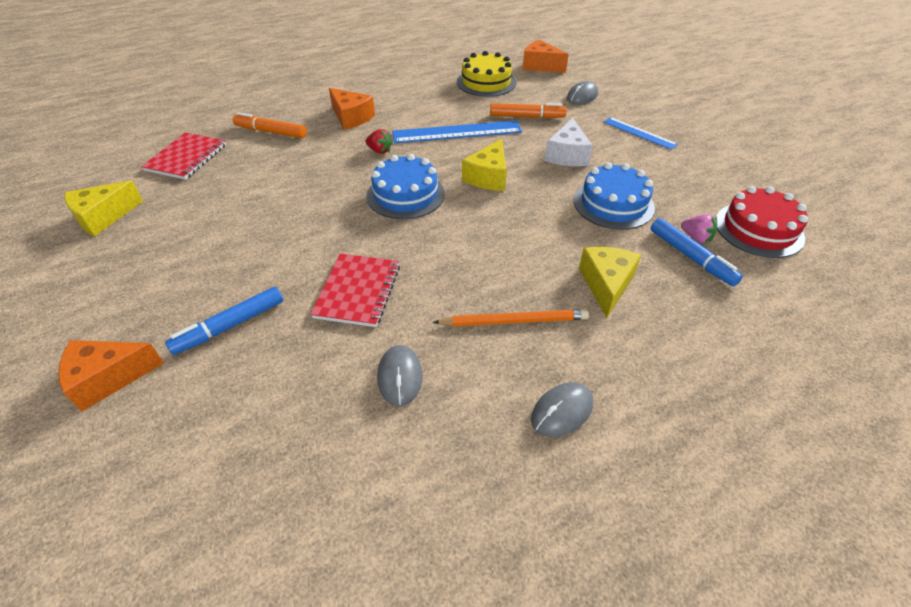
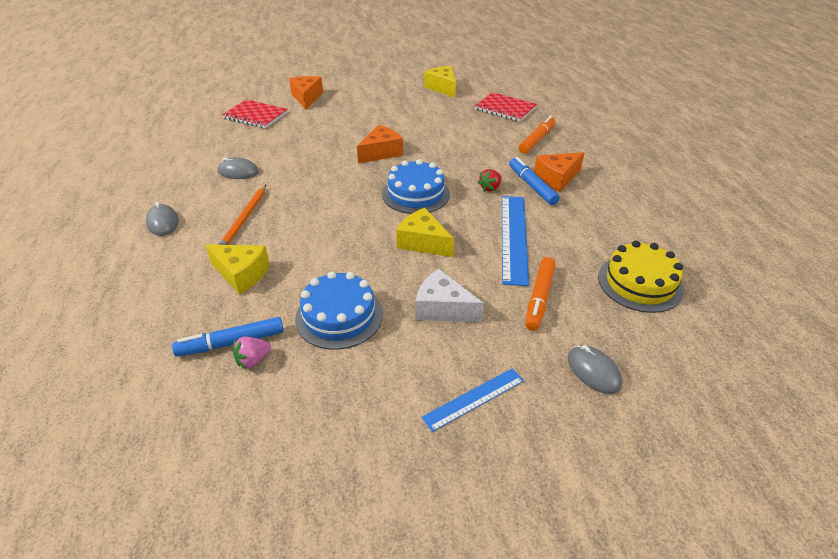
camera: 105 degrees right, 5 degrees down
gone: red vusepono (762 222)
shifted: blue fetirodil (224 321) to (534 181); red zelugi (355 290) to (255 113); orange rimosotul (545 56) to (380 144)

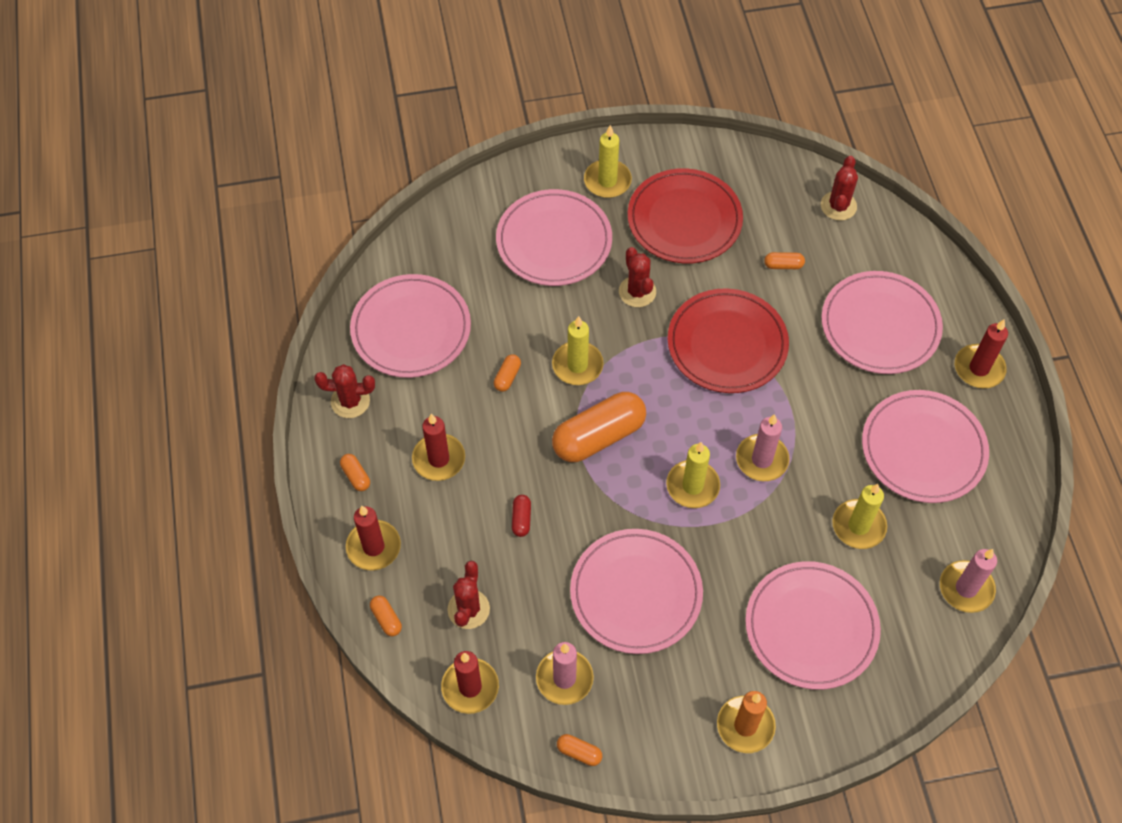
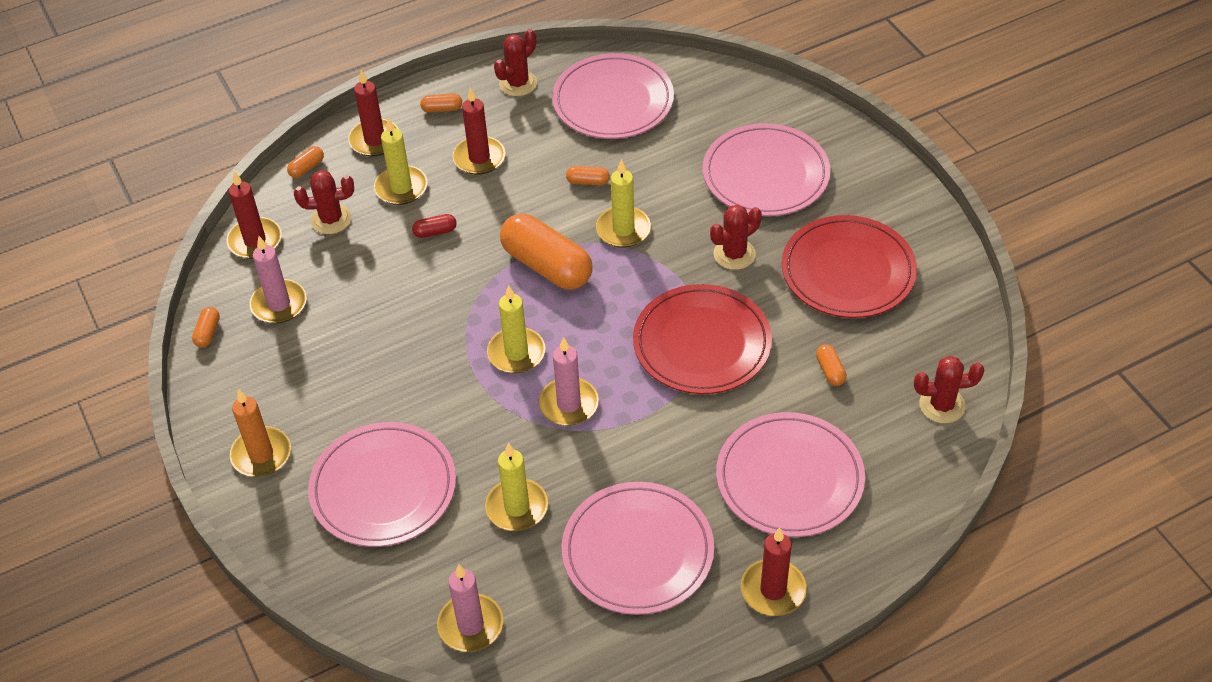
camera: 75 degrees right, 10 degrees down
gone: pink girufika (636 591)
shifted: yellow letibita (608 161) to (400 161)
rotated: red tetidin (344 391) = (515 62) 60 degrees clockwise; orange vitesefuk (355 472) = (441 103) 45 degrees clockwise

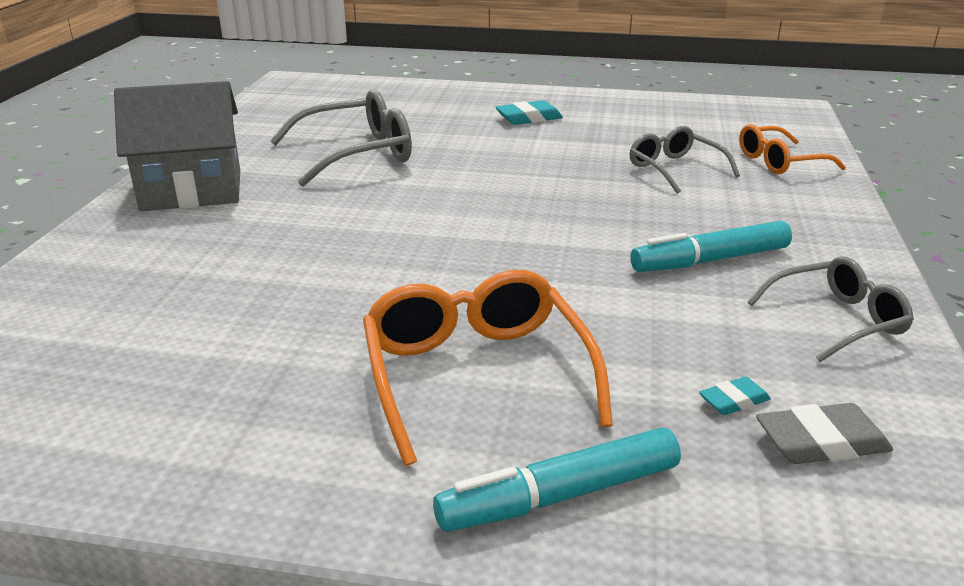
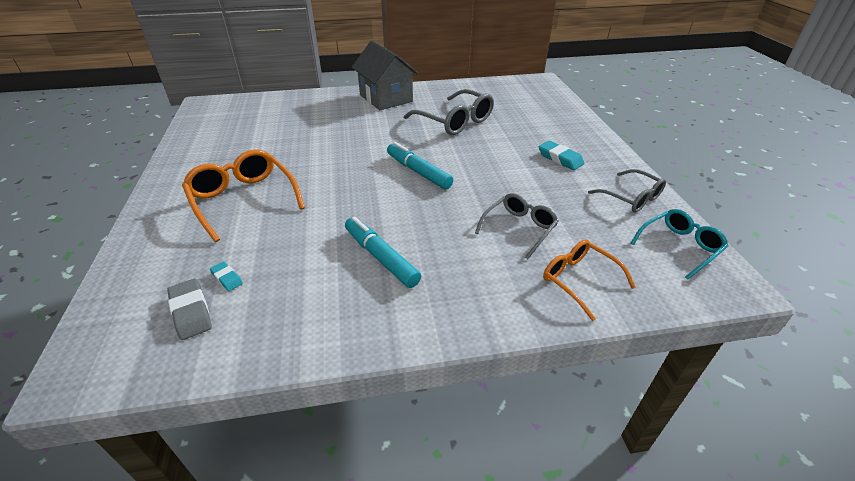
camera: 70 degrees right, 10 degrees up
new: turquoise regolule (679 244)
shifted: turquoise fetirodil (557 479) to (420 165); grey regolule (831 309) to (627 190)
rotated: orange regolule (488 368) = (243 195) 90 degrees counterclockwise

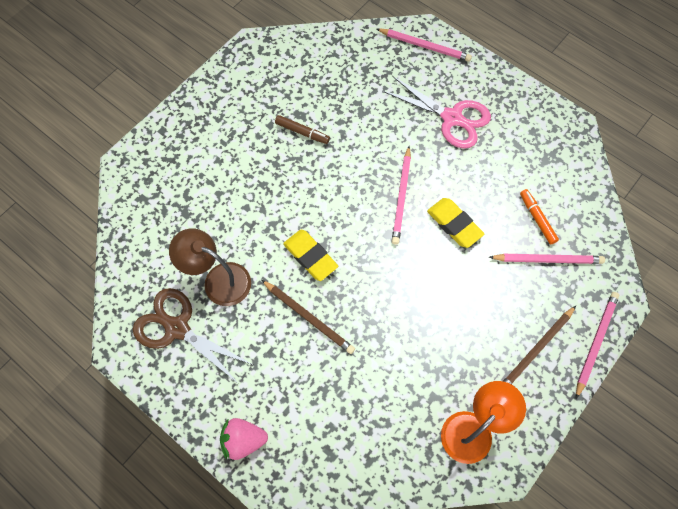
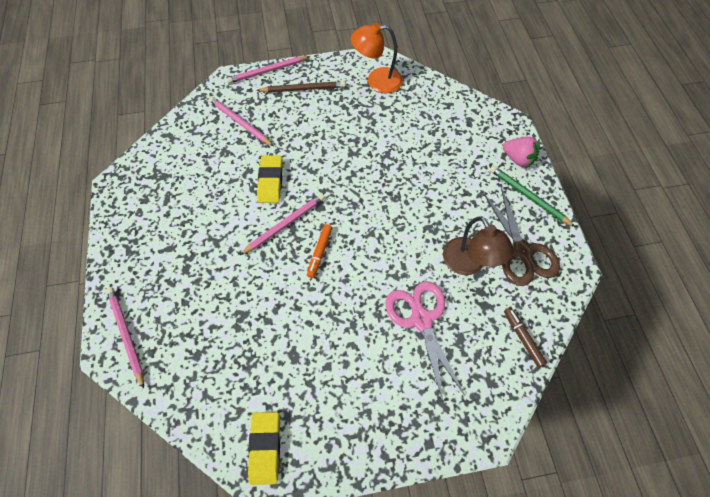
camera: 140 degrees left, 5 degrees down
gone: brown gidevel (308 317)
new: green gidevel (532 196)
shifted: brown fetirodil (302 129) to (525 337); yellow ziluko (310 255) to (264 448); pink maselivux (436 112) to (425 342); orange fetirodil (539 216) to (319 251)

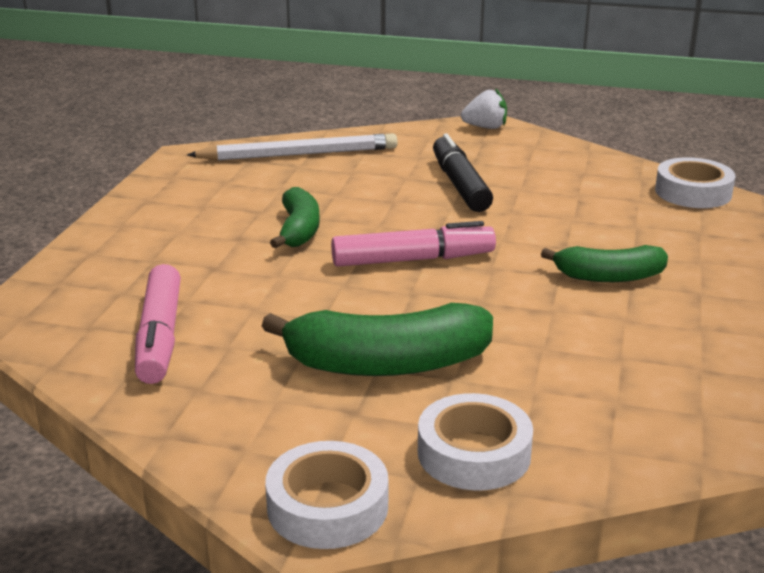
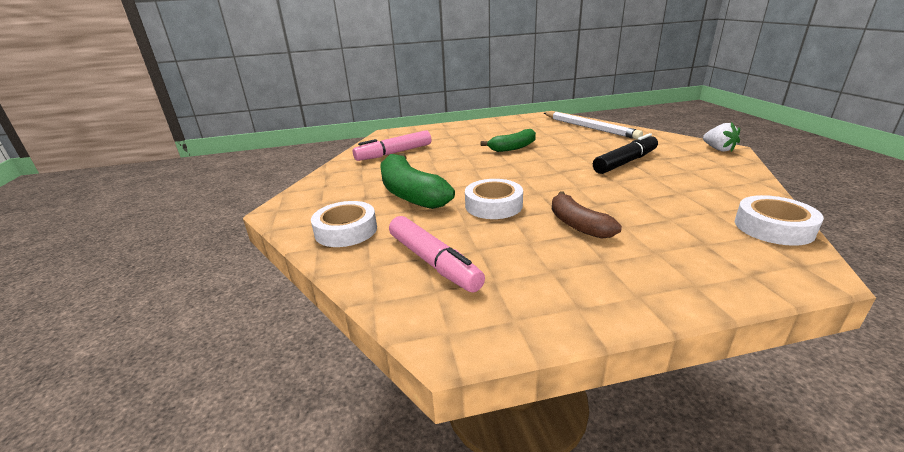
camera: 65 degrees right, 0 degrees up
shifted: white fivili (326 495) to (494 199); pink fetirodil (413 244) to (437 254)
repainted: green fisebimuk (604 263) to brown fisebimuk (587 215)

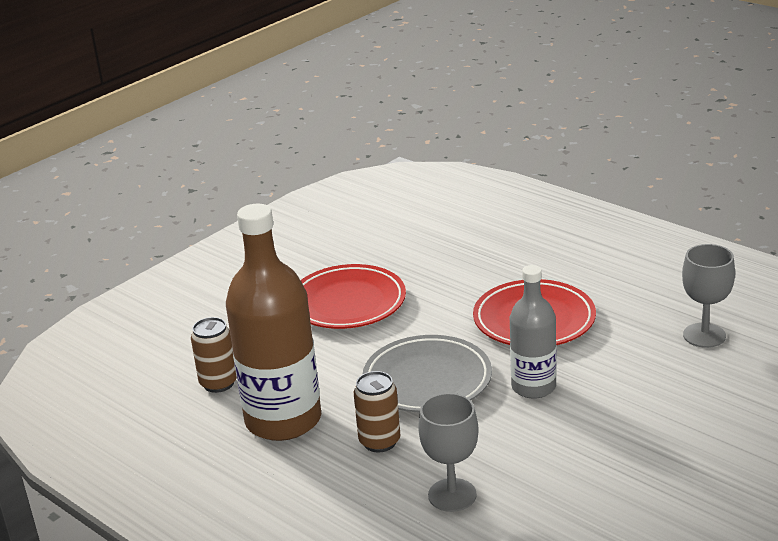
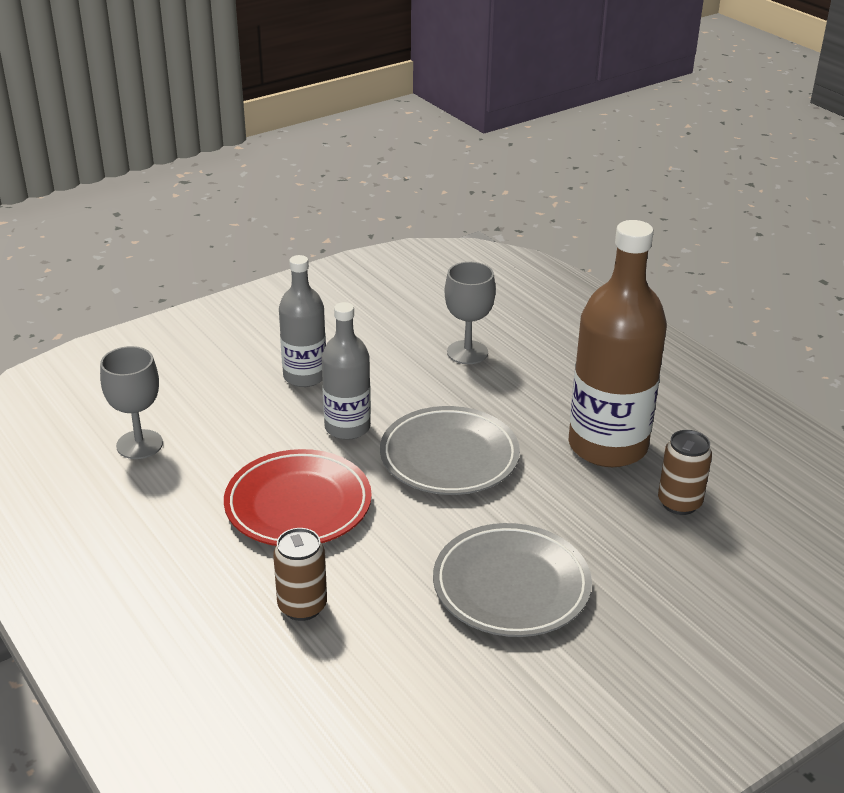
camera: 170 degrees left, 5 degrees up
new: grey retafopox (302 321)
shifted: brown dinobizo (377 412) to (300 574)
repainted: red girufika (353 296) to grey girufika (512 580)

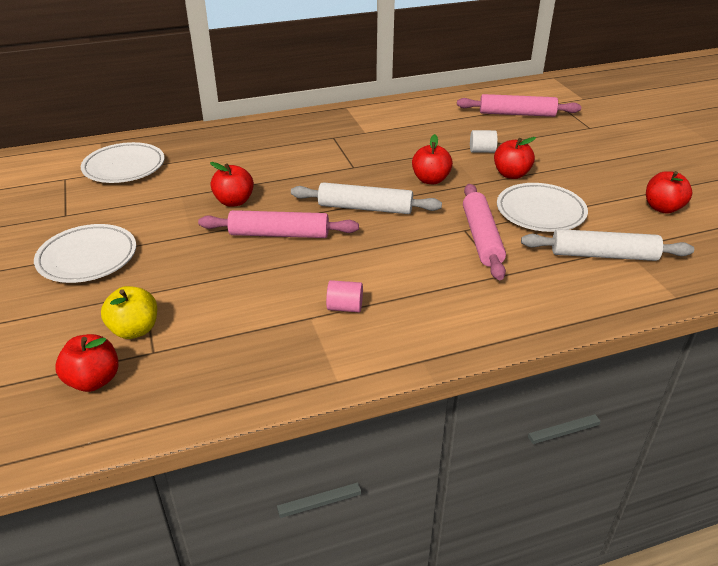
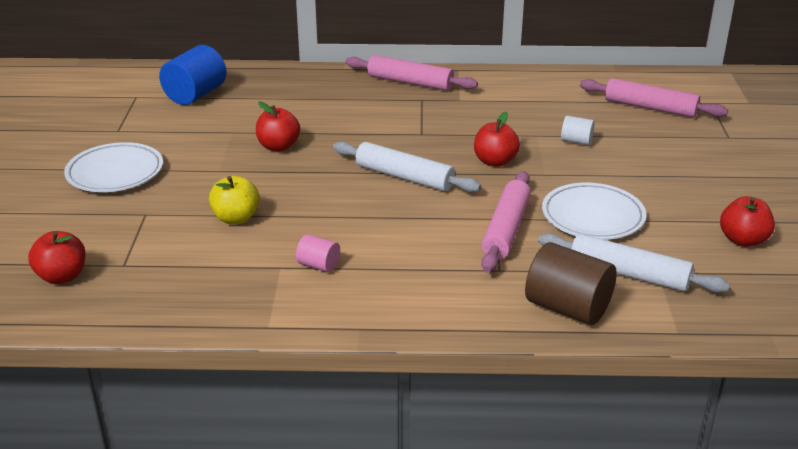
camera: 20 degrees right, 5 degrees down
gone: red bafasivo (515 158)
new: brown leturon (571 283)
shifted: yellow bafasivo (129 312) to (234 200); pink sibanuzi (278 224) to (412 73)
swapped: white girufika (123 162) to blue leturon (193 75)

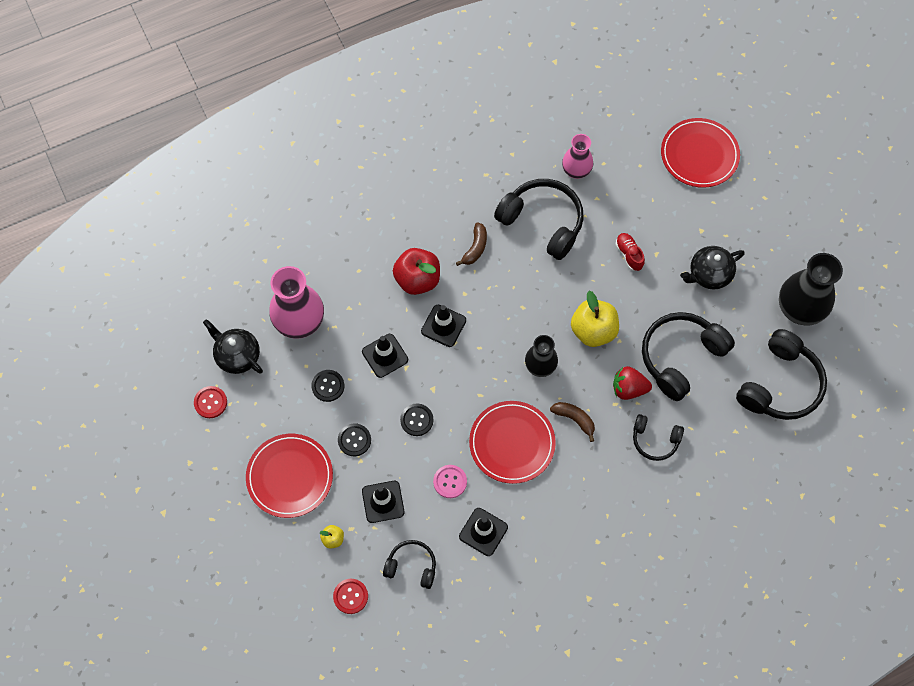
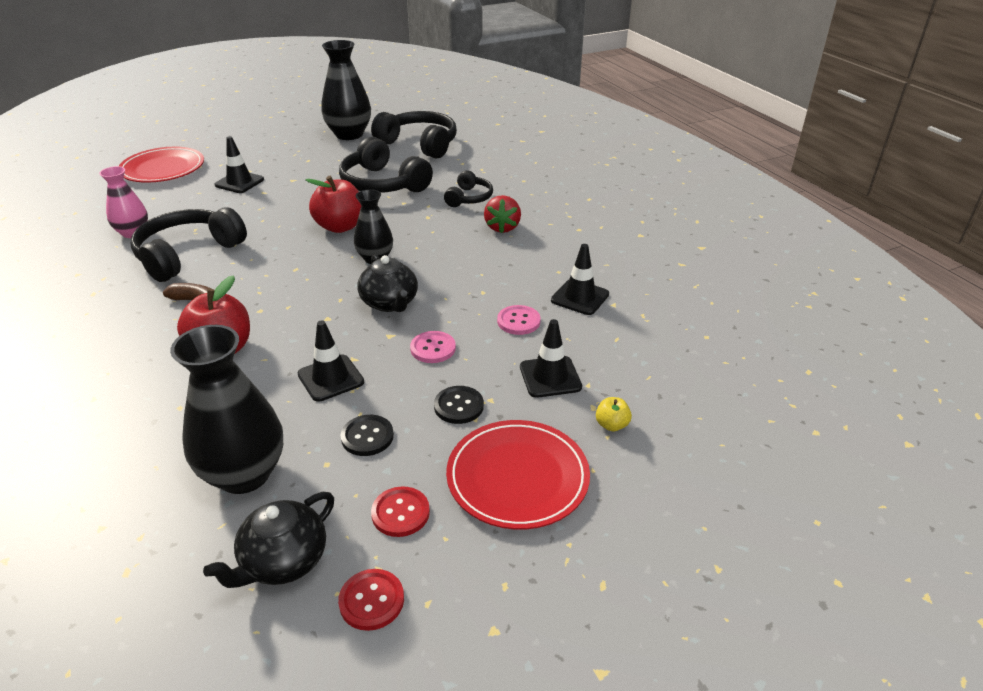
camera: 90 degrees left, 30 degrees down
gone: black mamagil (409 564); red girufika (512 442); brown fisebimuk (572 422); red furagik (630 252)
shifted: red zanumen (350 596) to (400 511); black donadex (443 326) to (239 164); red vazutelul (632 383) to (502 214); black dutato (712 267) to (387 283)
repainted: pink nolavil (296 302) to black nolavil (226 409); black zanumen (417 420) to pink zanumen (433 347); yellow bafasivo (595 319) to red bafasivo (333 204)

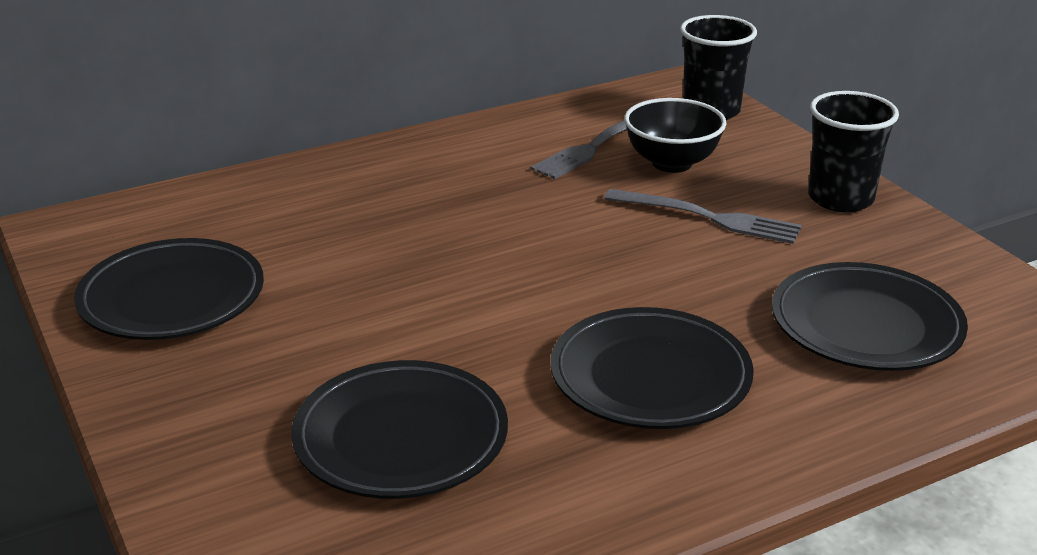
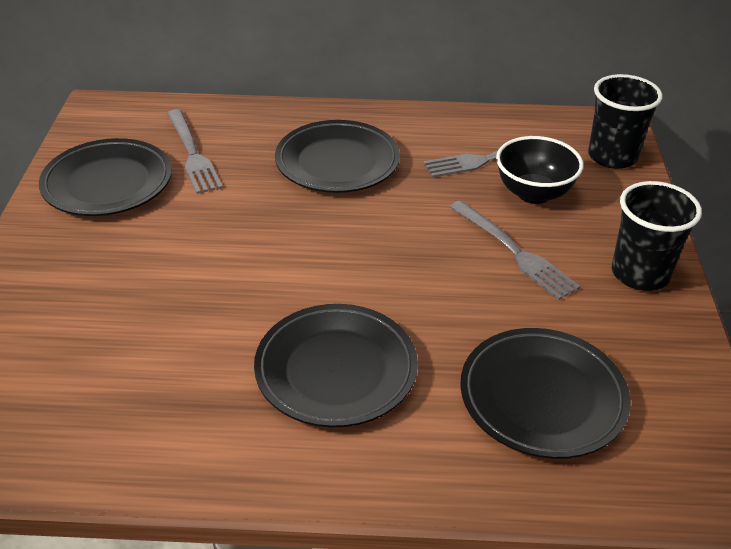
camera: 30 degrees right, 10 degrees up
new: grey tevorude (195 151)
shifted: black girufika (400 429) to (337 156)

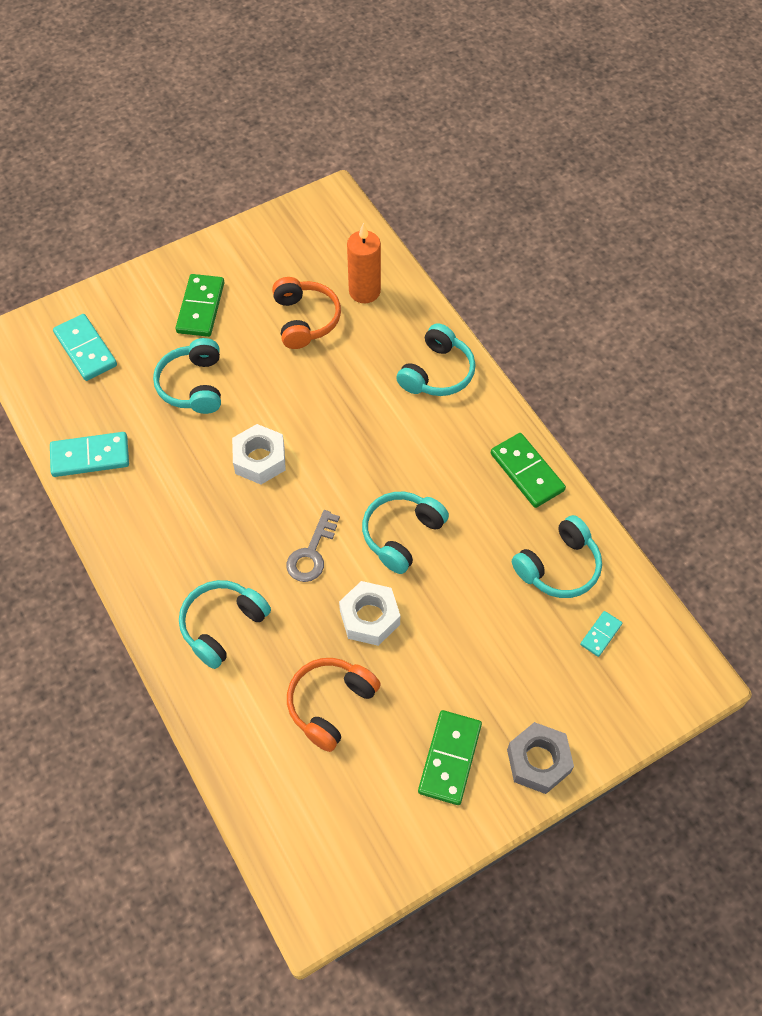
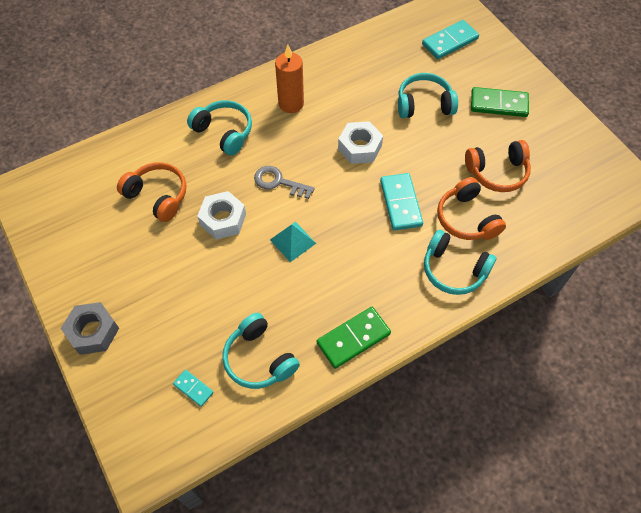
camera: 90 degrees right, 0 degrees up
gone: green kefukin (450 757)
new: orange mamagil (471 208)
shifted: turquoise kefukin (89 454) to (401 201); orange letibita (364 263) to (289 79)
swapped: turquoise mamagil (405 533) to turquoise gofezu (293 242)

